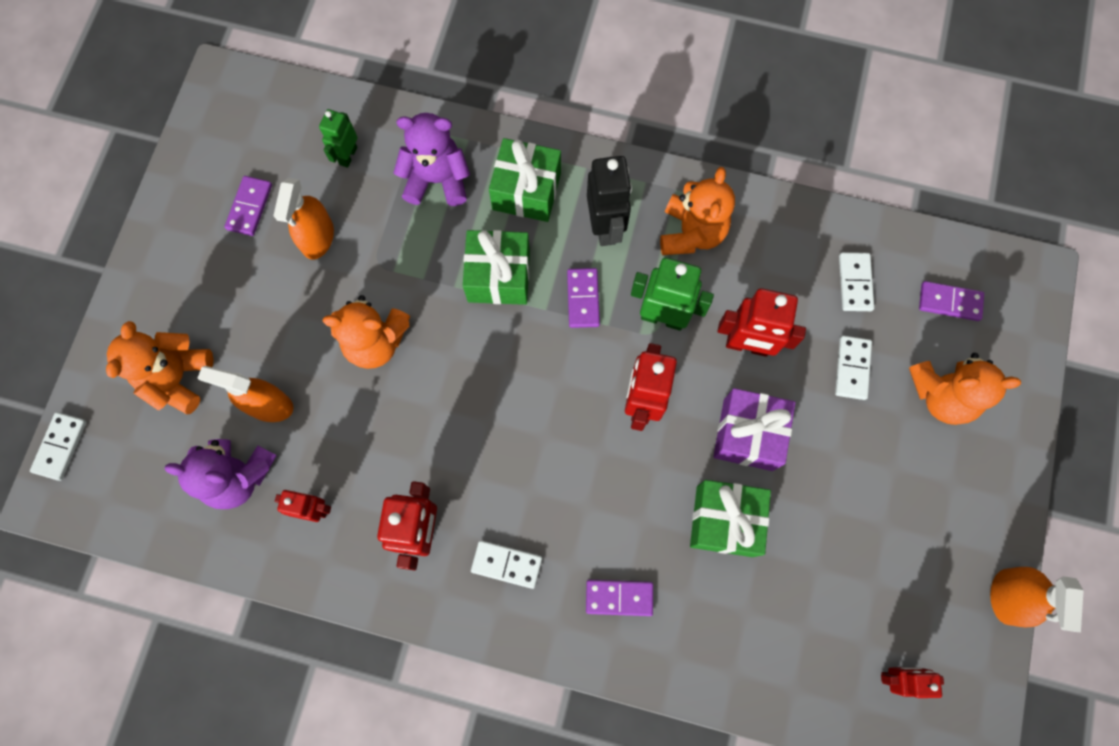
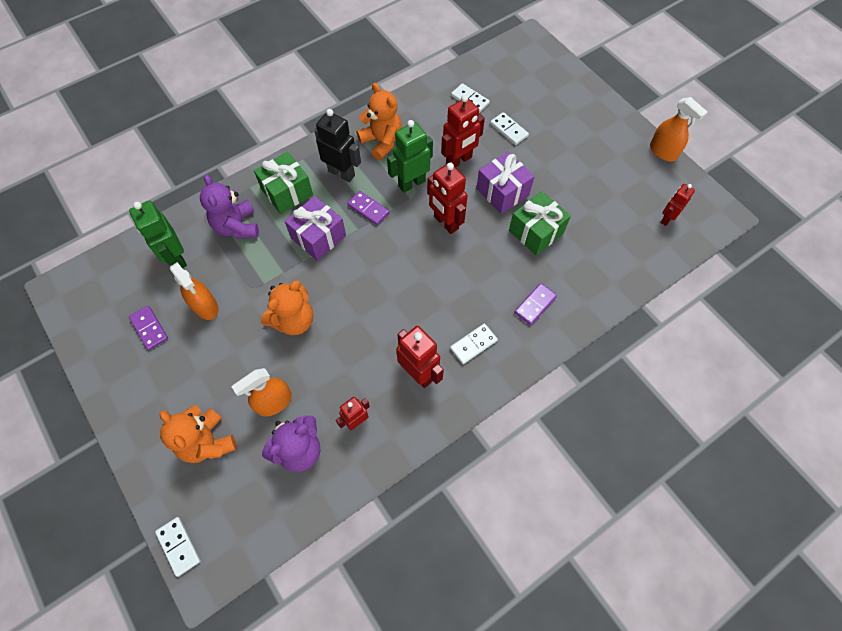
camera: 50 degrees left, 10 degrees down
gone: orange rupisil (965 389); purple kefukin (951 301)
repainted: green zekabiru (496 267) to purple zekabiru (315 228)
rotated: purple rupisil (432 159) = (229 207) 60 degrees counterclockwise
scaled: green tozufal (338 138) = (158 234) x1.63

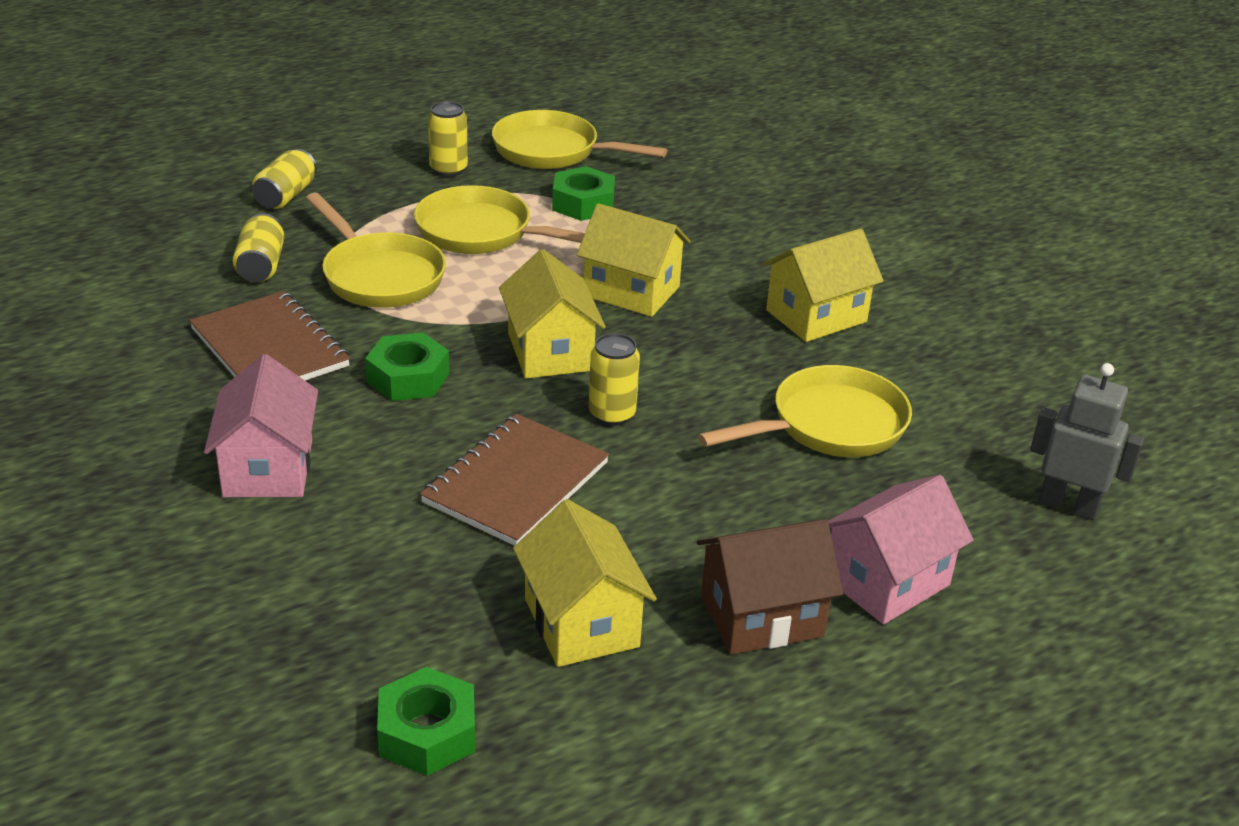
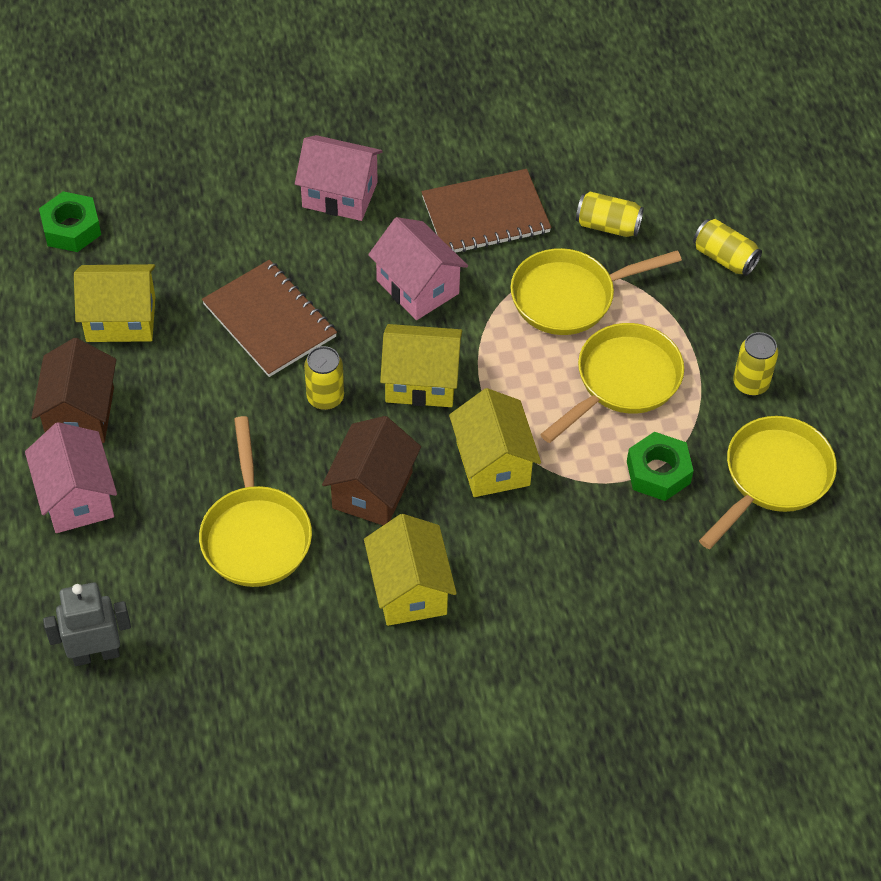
camera: 110 degrees right, 20 degrees up
new: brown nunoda (371 470)
swapped: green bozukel (407 367) to pink nunoda (418 268)
rotated: yellow nunoda (633 260) = (495 442) 60 degrees counterclockwise; grey tozufal (1087 441) = (87 624) 150 degrees counterclockwise

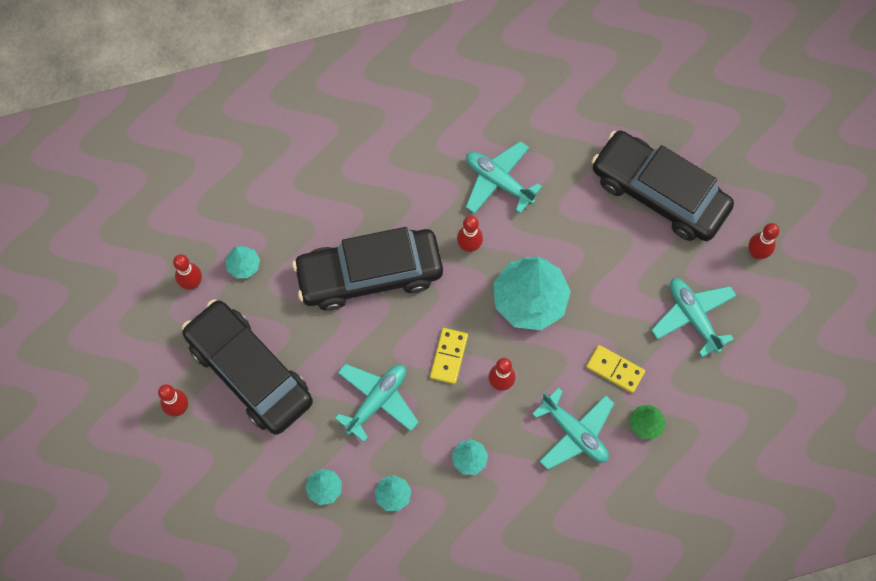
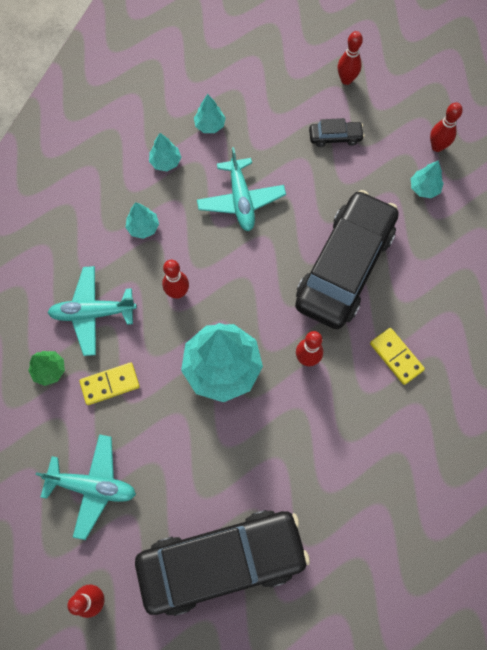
camera: 130 degrees right, 0 degrees up
gone: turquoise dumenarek (504 177)
shifted: yellow kefukin (449 356) to (397 356)
scaled: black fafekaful (247 367) = (336 132) x0.40

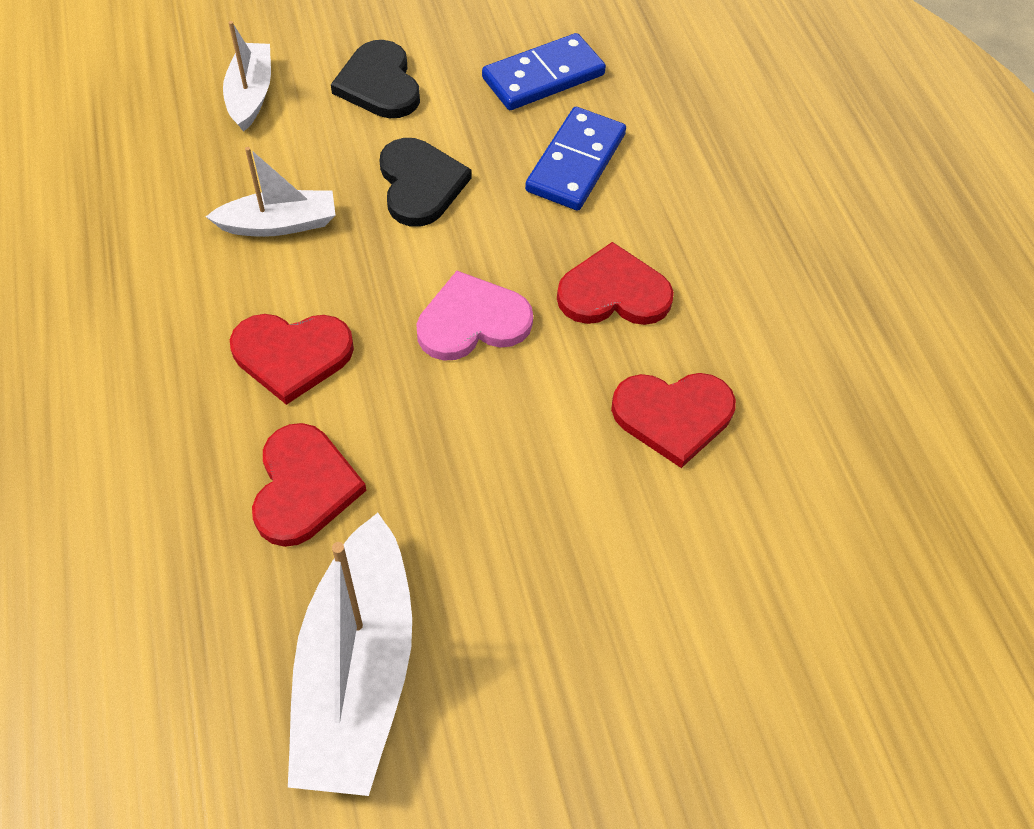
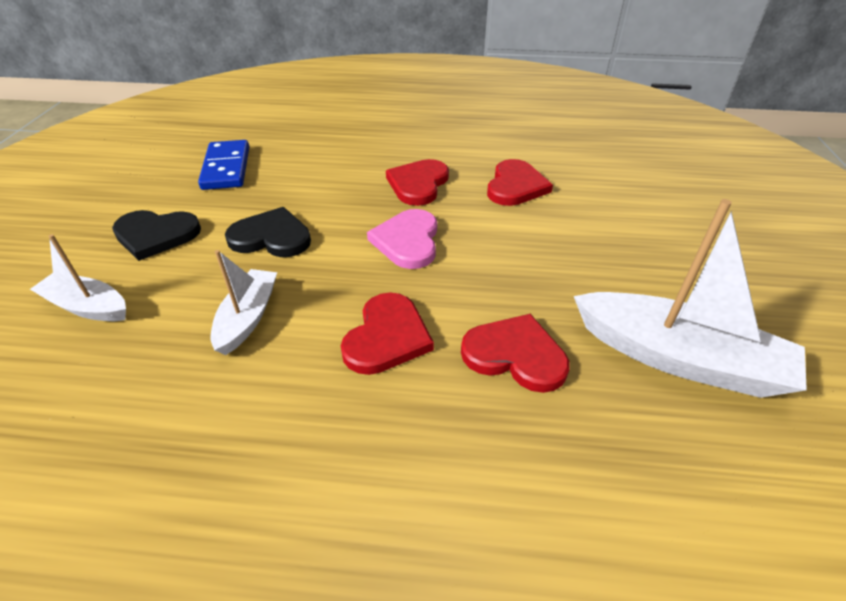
camera: 65 degrees left, 15 degrees down
gone: blue kefukin (575 159)

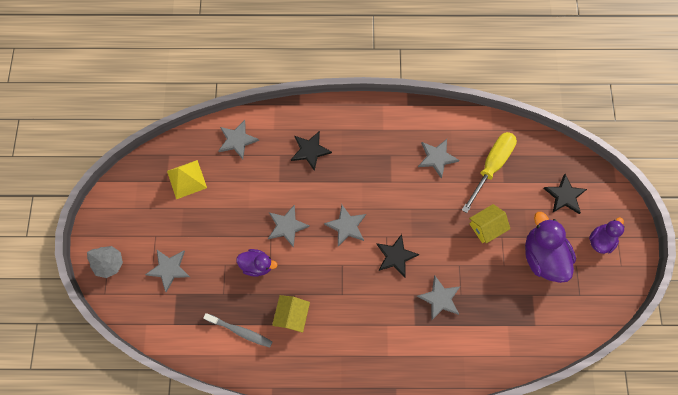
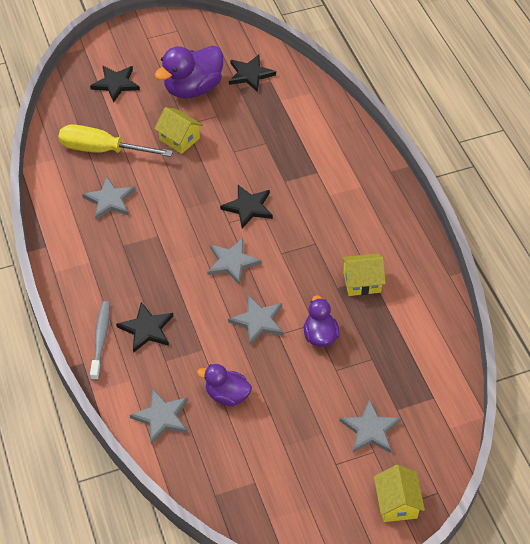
camera: 110 degrees left, 20 degrees down
gone: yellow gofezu (187 179); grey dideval (439 298)
new: black dideval (252 73)
shifted: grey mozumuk (237 330) to (100 341); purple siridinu (607 235) to (224 385)
swapped: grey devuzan (105 262) to yellow nunoda (399 493)

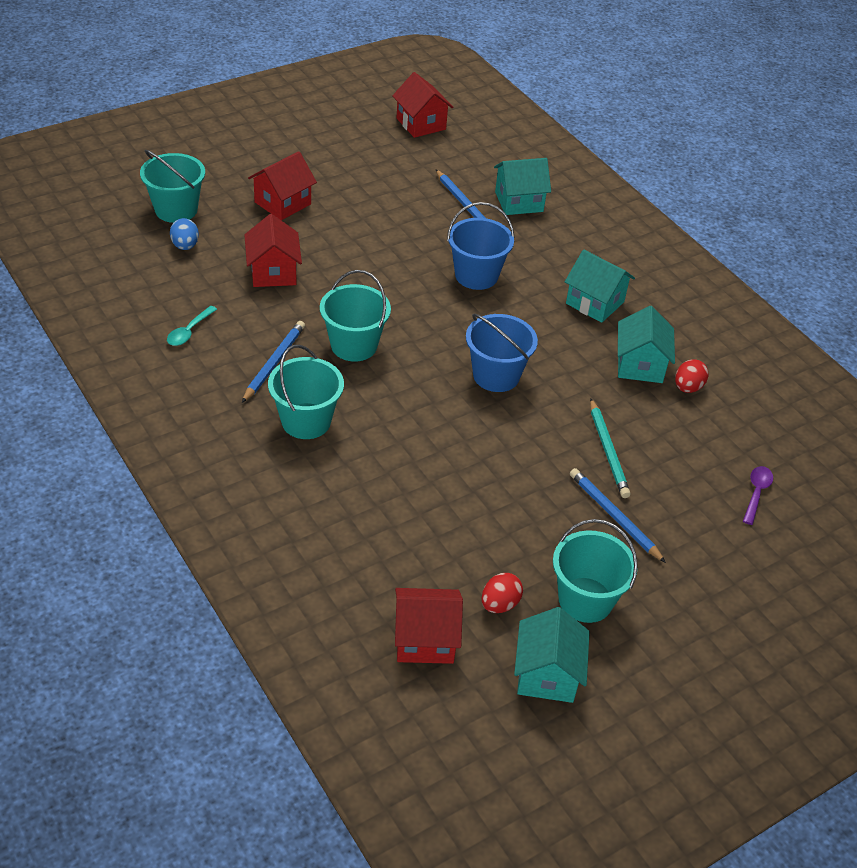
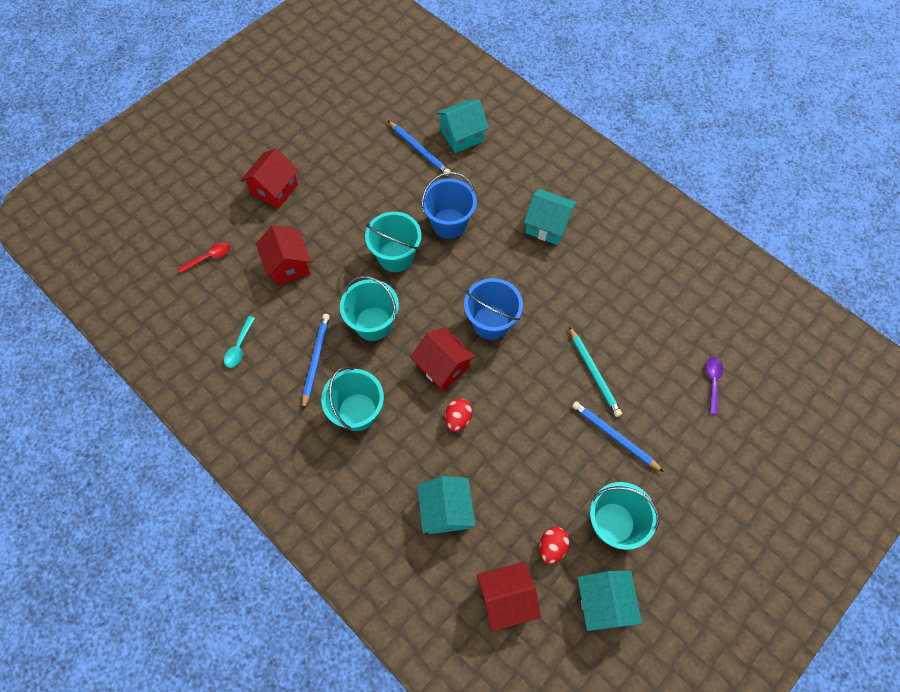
camera: 10 degrees left, 20 degrees up
shifted: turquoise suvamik (172 186) to (393 242); red nunoda (422 105) to (443 359); turquoise nunoda (646 344) to (446 505); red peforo (691 376) to (459 415)
swapped: blue peforo (184 234) to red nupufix (204 258)

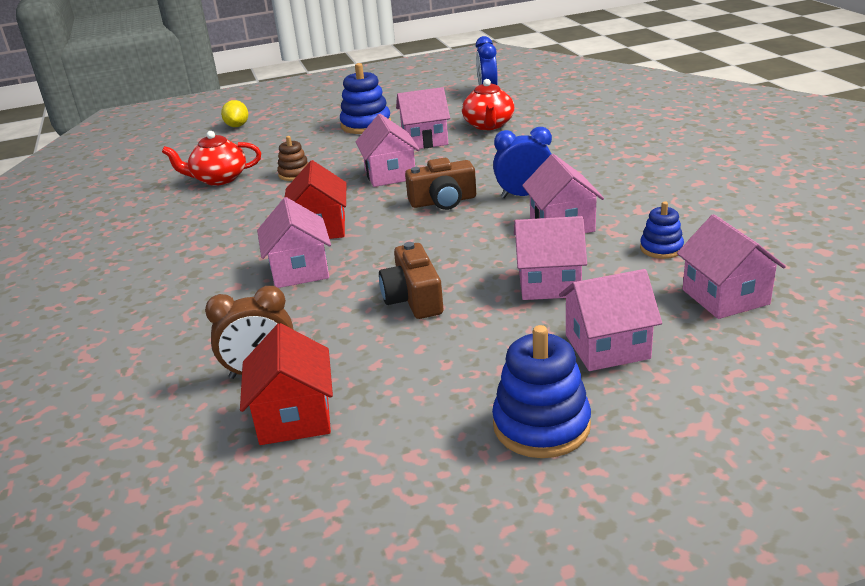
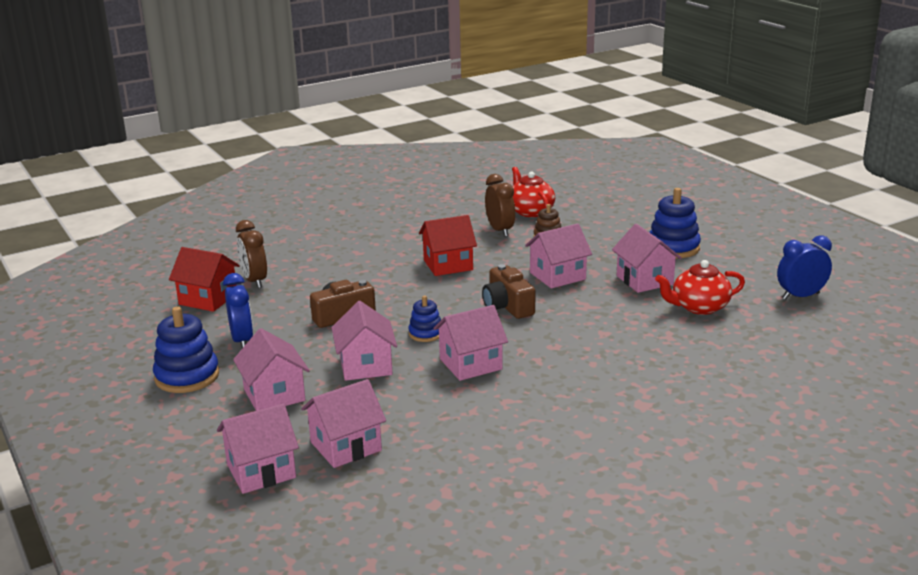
camera: 75 degrees right, 5 degrees down
gone: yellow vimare (234 113)
new: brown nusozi (500 205)
shifted: pink nunoda (294 242) to (258 449); blue nusozi (522 162) to (238 310); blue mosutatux (662 230) to (424 318)
rotated: red nunoda (286 384) = (204 279) 45 degrees clockwise

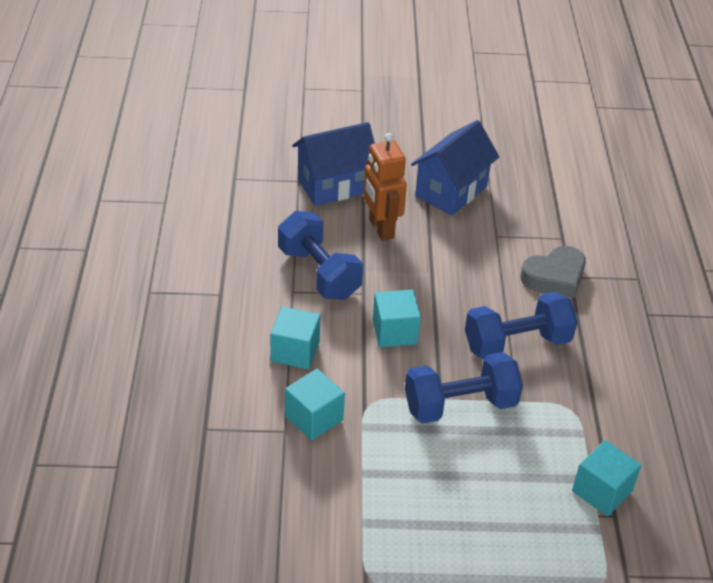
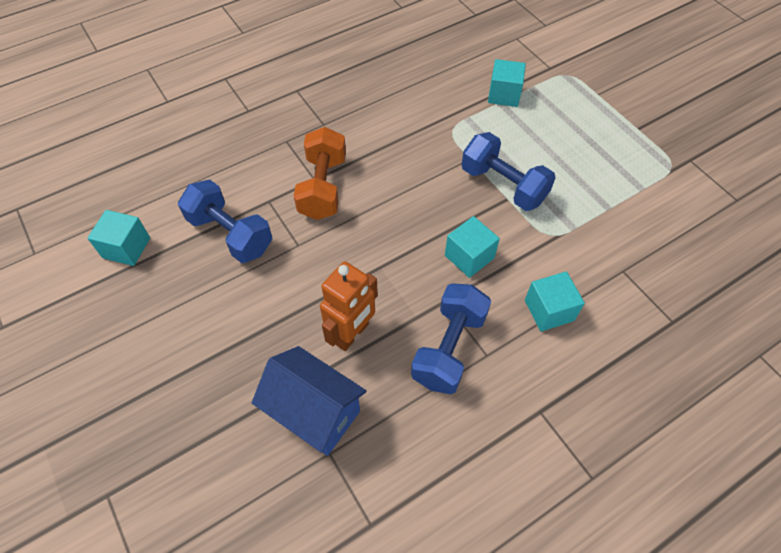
camera: 120 degrees left, 15 degrees up
gone: blue nunoda (455 167)
shifted: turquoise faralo (315 405) to (118 238); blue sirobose (521 326) to (225 221)
swapped: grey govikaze (553 272) to orange sirobose (320 173)

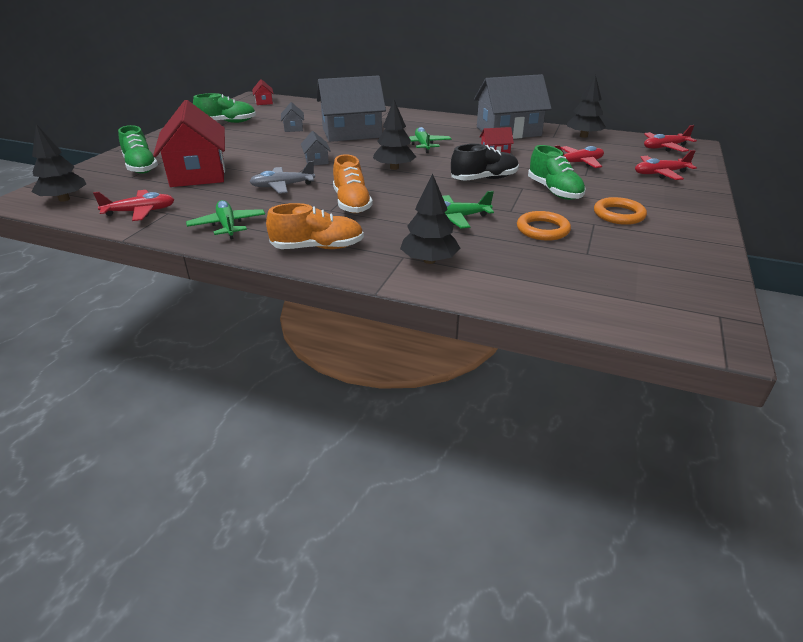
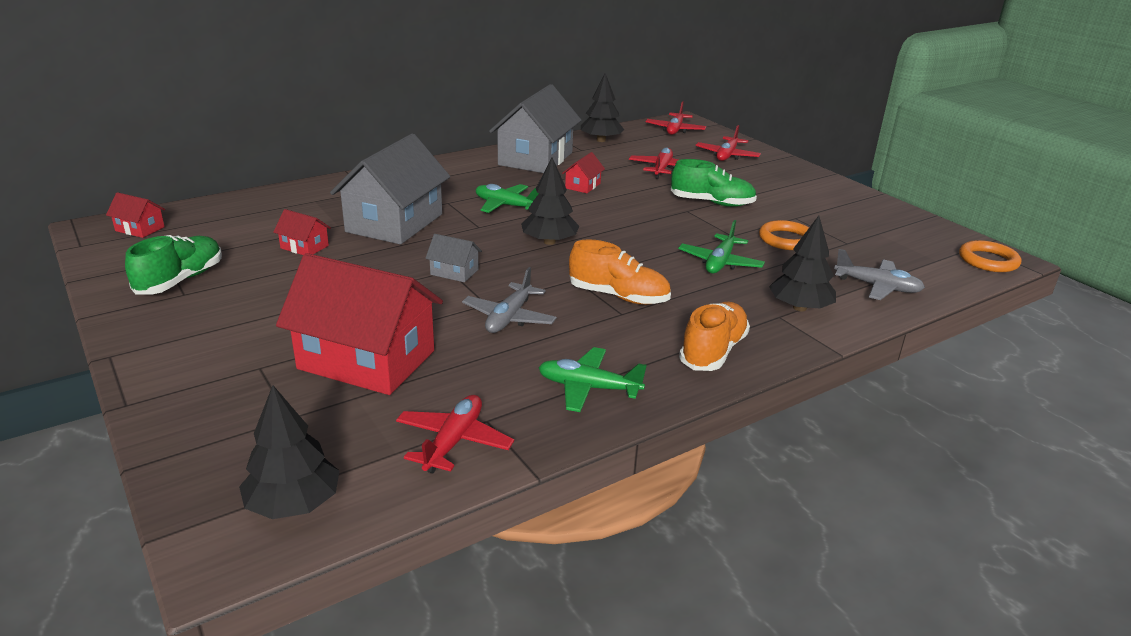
camera: 55 degrees left, 5 degrees down
gone: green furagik (138 149); black furagik (485 162)
new: grey dumenarek (879 274)
shifted: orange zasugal (620 211) to (990 256)
repainted: grey nunoda (292 117) to red nunoda (302 232)

